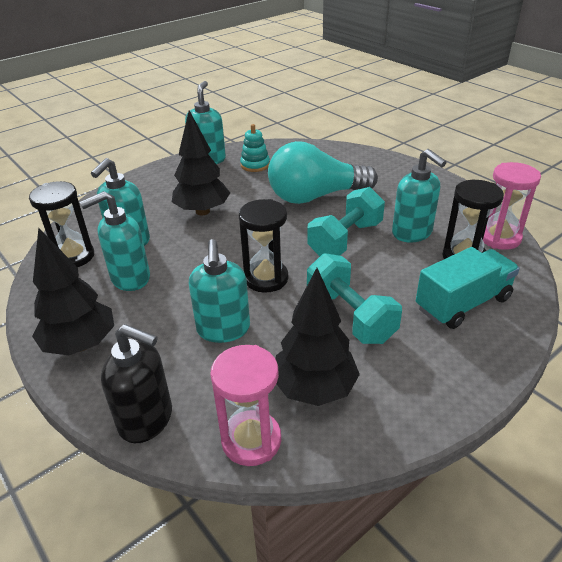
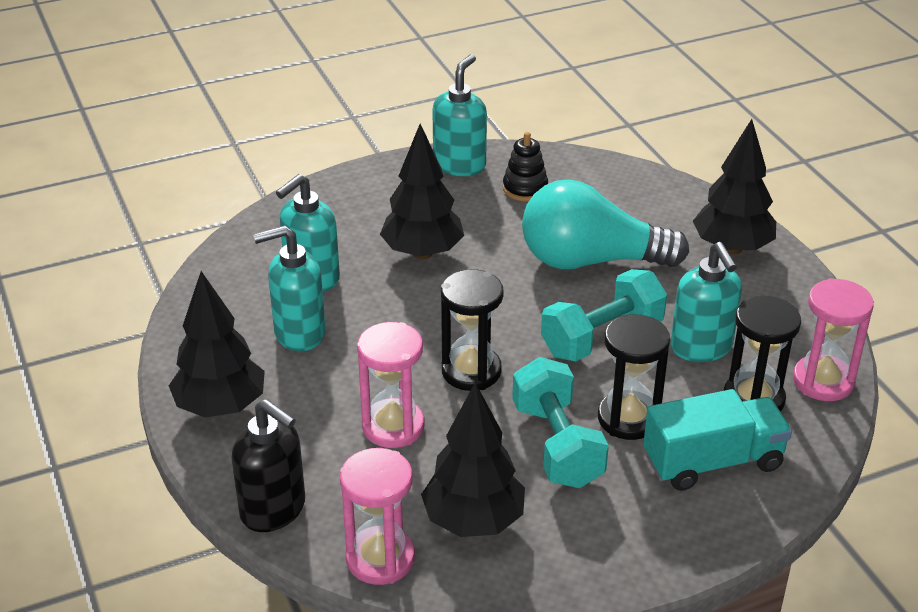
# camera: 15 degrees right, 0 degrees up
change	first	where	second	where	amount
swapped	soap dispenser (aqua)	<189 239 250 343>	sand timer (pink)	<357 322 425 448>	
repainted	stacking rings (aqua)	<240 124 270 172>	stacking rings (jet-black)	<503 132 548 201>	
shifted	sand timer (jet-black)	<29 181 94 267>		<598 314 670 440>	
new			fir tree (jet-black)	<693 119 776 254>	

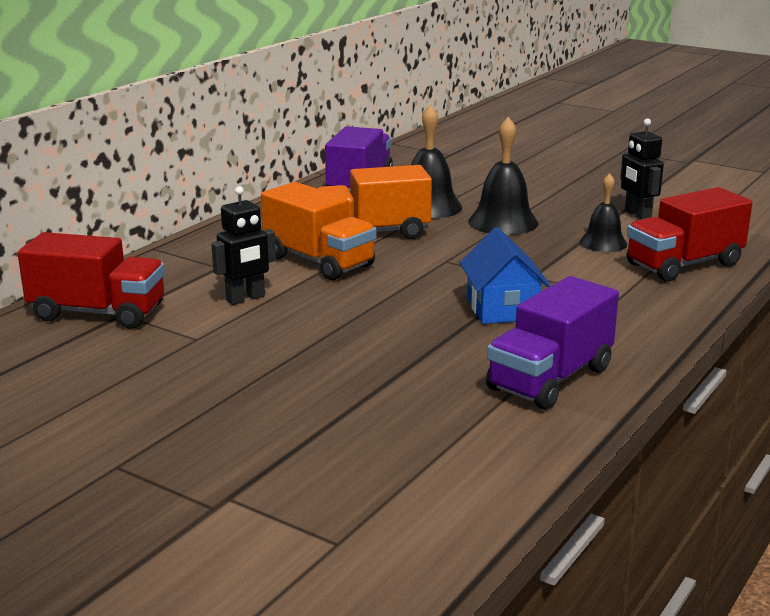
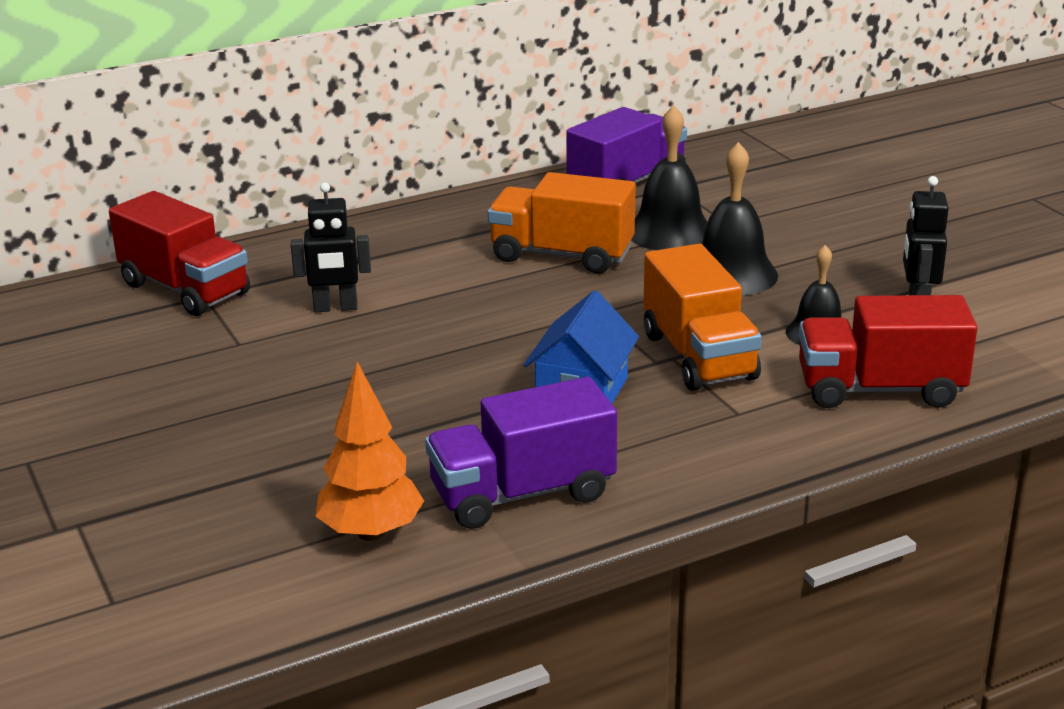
# camera: 30 degrees right, 5 degrees up
change	first	where	second	where	amount
new			fir tree (orange-coloured)	<316 362 424 541>	
shifted	toy truck (orange-coloured)	<261 182 376 280>		<643 244 762 391>	

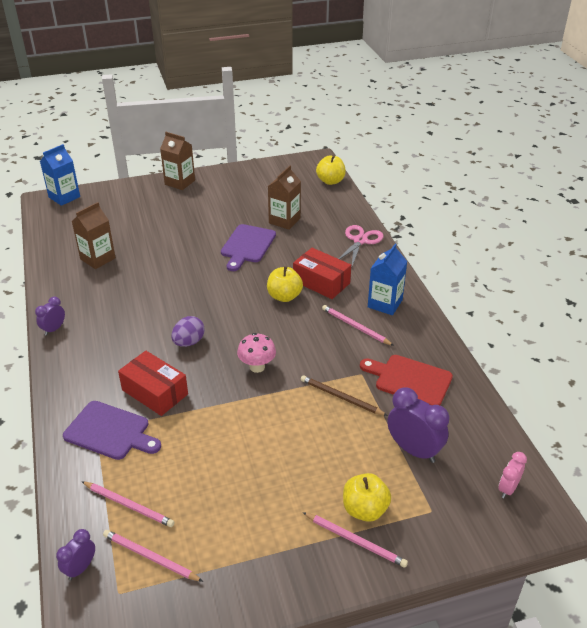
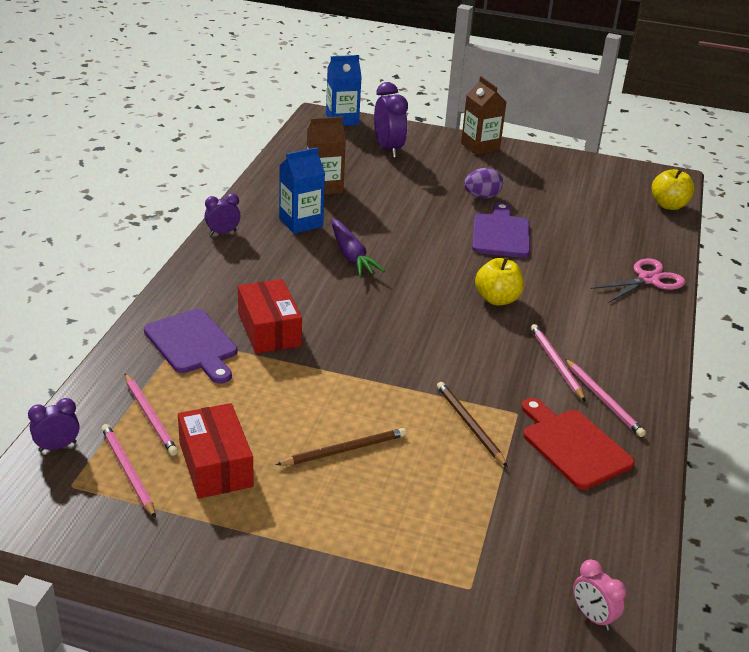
# camera: 30 degrees right, 5 degrees down
change	first	where	second	where	amount
shifted	package (crimson)	<293 248 351 299>		<178 403 254 499>	
new			wooden pencil (russet)	<276 428 406 465>	
shifted	milk carton (blue)	<368 244 407 315>		<279 147 325 234>	
new			carrot (purple)	<331 218 385 277>	
shifted	bedside clock (purple)	<387 388 449 463>		<374 82 408 158>	
shifted	egg (purple)	<172 316 205 347>		<464 168 503 199>	
rotated	bread board (purple)	<221 224 276 271>		<472 202 530 258>	135 degrees clockwise
shifted	wooden pencil (pink)	<302 512 408 568>		<565 359 646 437>	
rotated	bedside clock (pink)	<499 452 527 498>		<573 559 626 631>	105 degrees counterclockwise
gone	mushroom (pink)	<237 333 276 373>			
gone	milk carton (russet)	<268 165 301 230>			
gone	toy apple (golden)	<343 473 391 522>			

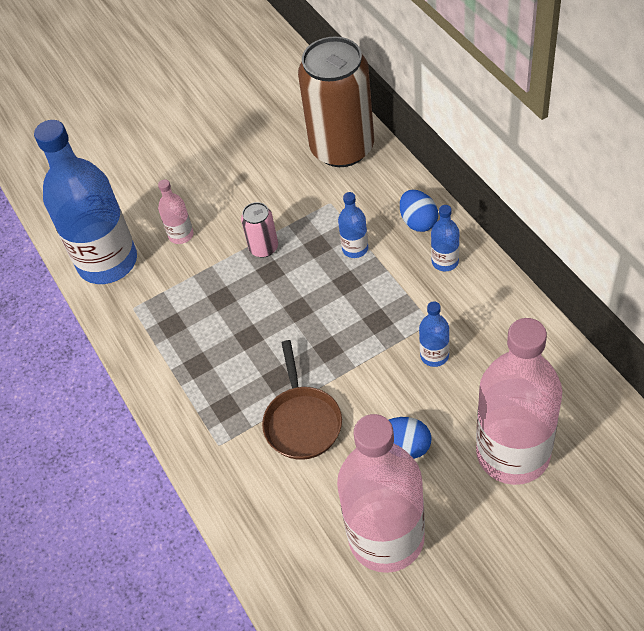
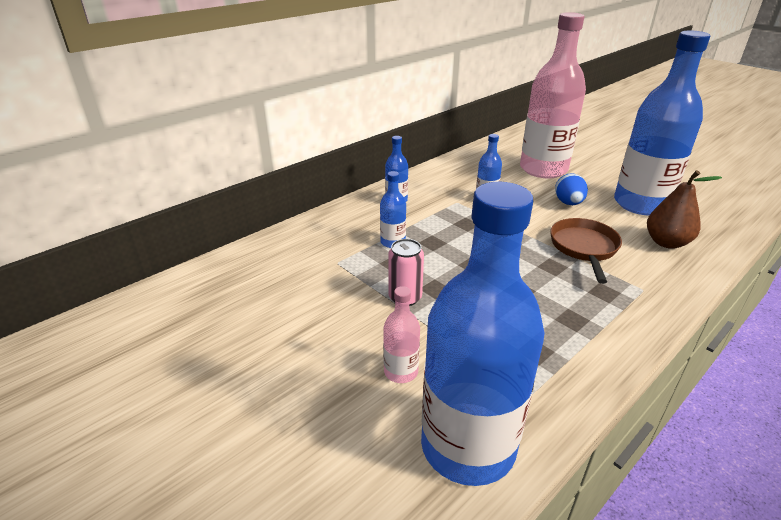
# camera: 110 degrees left, 20 degrees down
change	first	where	second	where	amount
rotated	pan (russet)	<262 340 342 460>		<550 218 622 284>	60 degrees counterclockwise
repainted	flask (pink)	<337 414 425 573>	flask (blue)	<614 30 710 216>	
new			pear fruit (russet)	<647 170 722 249>	
gone	soda can (russet)	<298 36 374 167>			
gone	egg (blue)	<400 190 438 232>			

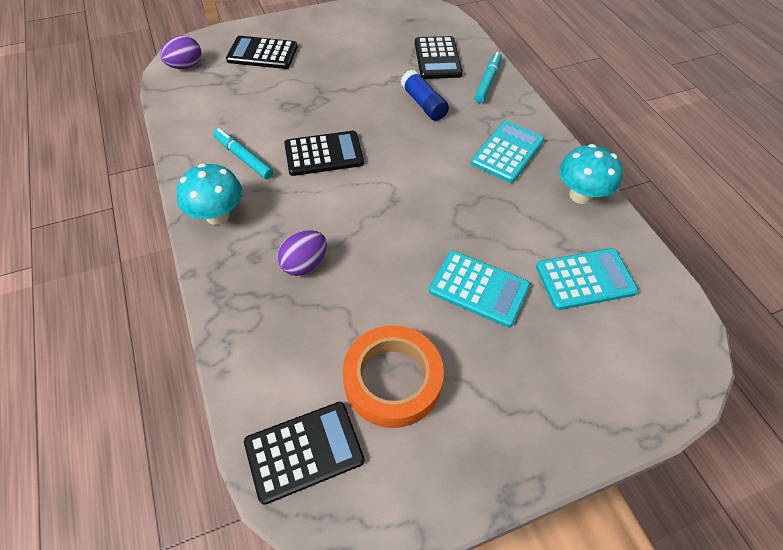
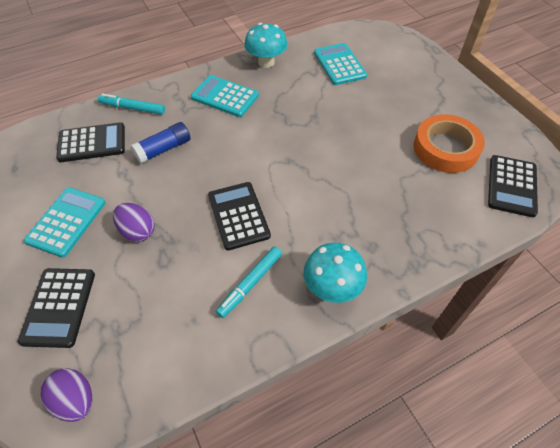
# camera: 95 degrees left, 0 degrees up
change	first	where	second	where	amount
shifted	adding machine (aqua)	<429 251 530 327>		<24 187 105 258>	
shifted	egg (purple)	<277 230 327 276>		<113 203 155 242>	
rotated	adding machine (jet-black)	<244 402 365 505>		<488 155 538 217>	135 degrees counterclockwise

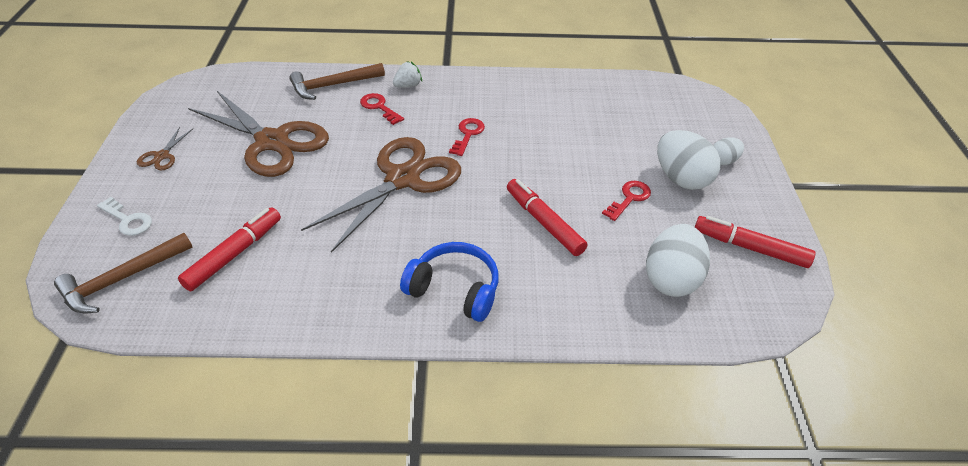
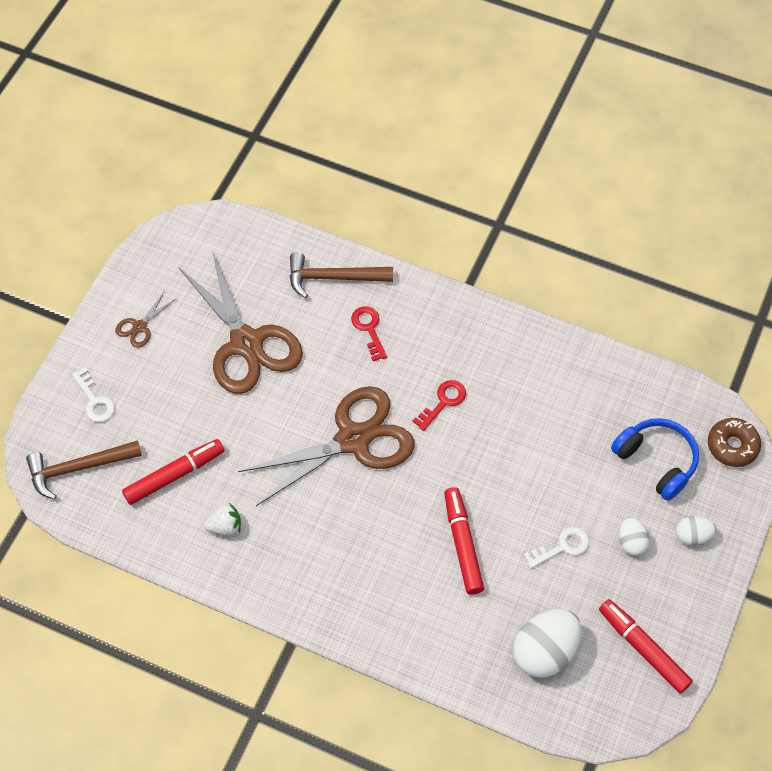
# camera: 25 degrees right, 15 degrees up
change	first	where	second	where	amount
shifted	strawberry (snow-white)	<393 61 422 88>		<204 503 241 536>	
repainted	key (crimson)	<602 181 651 221>	key (snow-white)	<524 527 589 569>	
shifted	headphones (blue)	<400 242 499 322>		<611 418 699 501>	
scaled	egg (snow-white)	<657 130 721 190>		<619 517 650 556>	x0.53
new			doughnut (russet)	<708 418 761 467>	

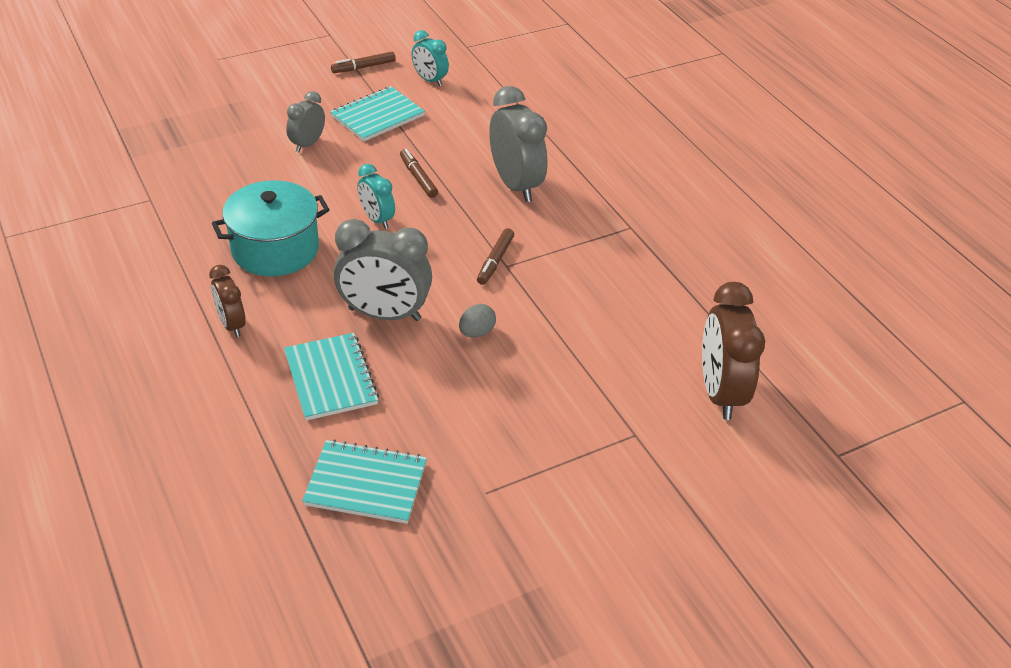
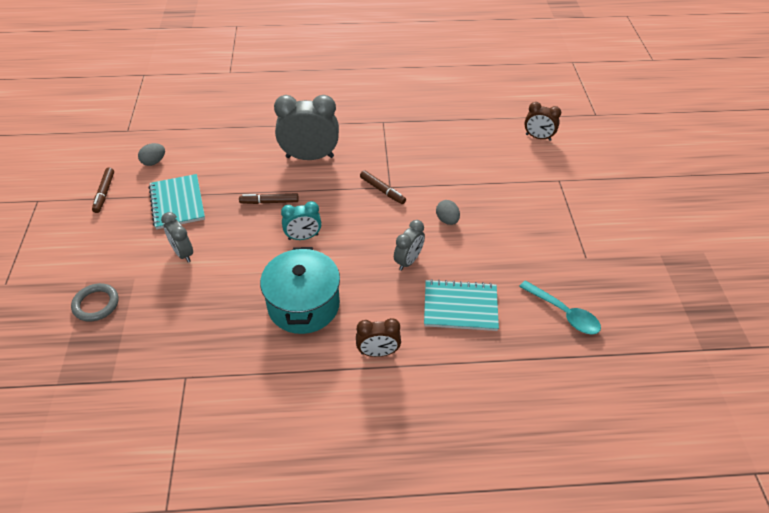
# camera: 65 degrees left, 5 degrees up
change	first	where	second	where	amount
new			hoop (grey)	<71 283 119 322>	
swapped	bedside clock (aqua)	<411 30 449 86>	egg (grey)	<138 143 165 166>	
scaled	bedside clock (grey)	<333 219 432 321>		<394 220 425 270>	x0.56
swapped	notebook (aqua)	<302 439 427 524>	tablespoon (aqua)	<519 280 601 335>	
scaled	bedside clock (russet)	<702 282 765 420>		<524 102 561 141>	x0.56

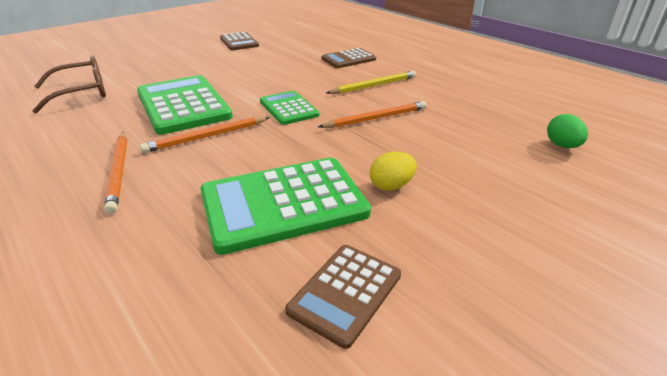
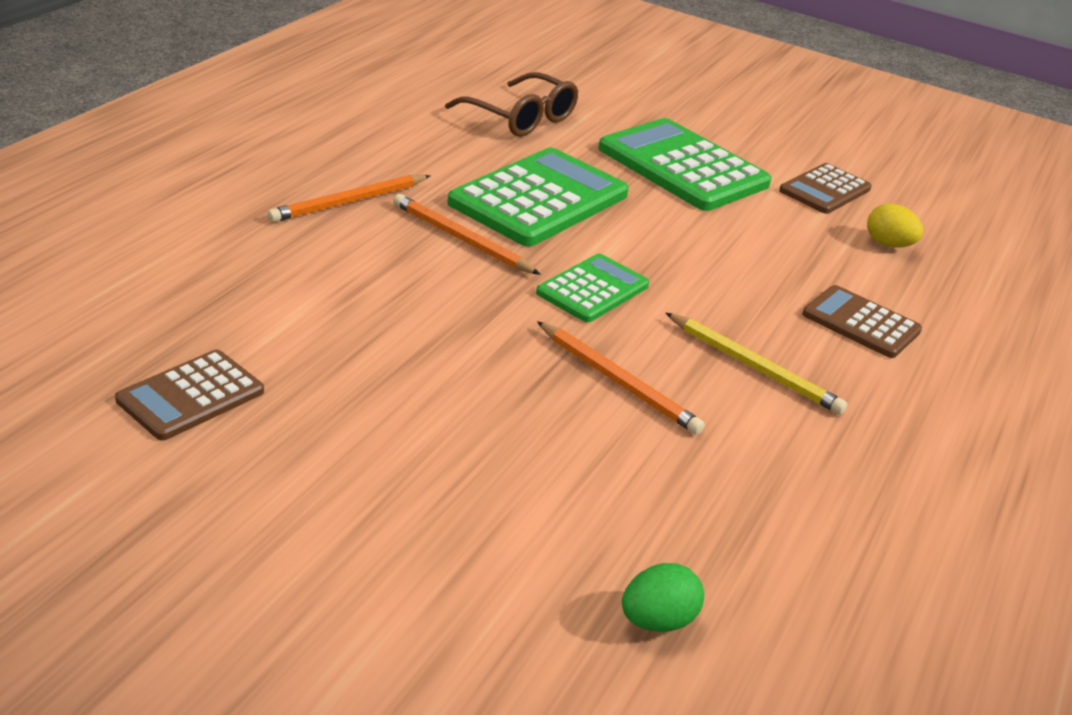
# camera: 65 degrees right, 0 degrees up
change	first	where	second	where	amount
rotated	adding machine (russet)	<285 245 401 349>		<115 350 264 441>	60 degrees counterclockwise
shifted	adding machine (leaf-green)	<200 158 371 255>		<598 118 772 211>	
shifted	egg (golden)	<370 152 417 191>		<867 203 923 248>	

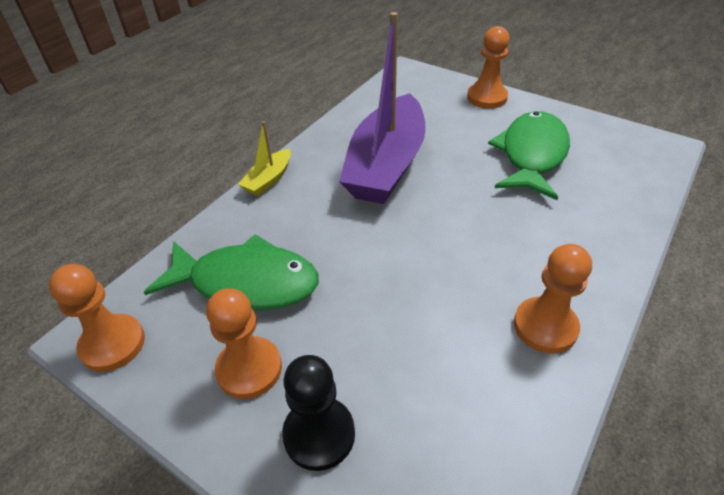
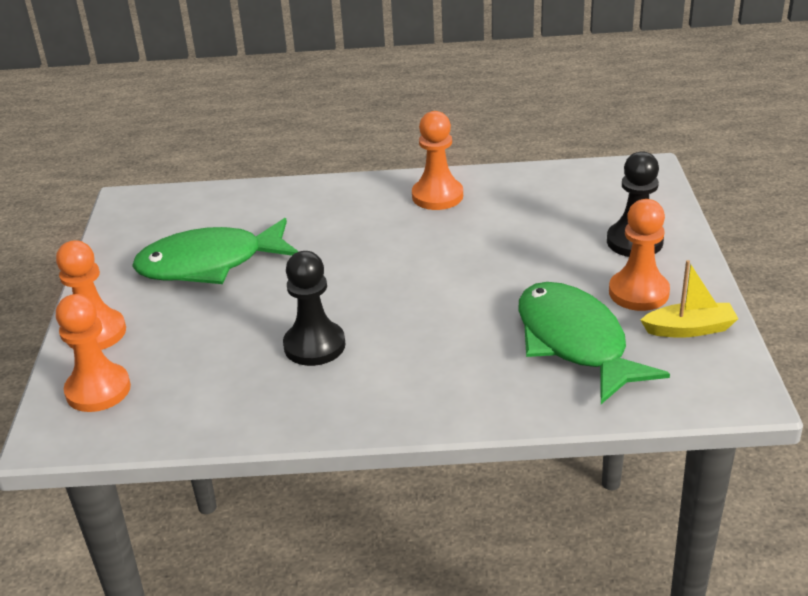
# camera: 125 degrees left, 10 degrees down
change	first	where	second	where	amount
shifted	chess pawn (orange-coloured)	<49 264 145 372>		<56 294 131 412>	
swapped	sailboat (purple)	<339 12 426 204>	chess pawn (jet-black)	<283 251 345 366>	
shifted	sailboat (golden)	<238 121 291 196>		<641 260 738 338>	

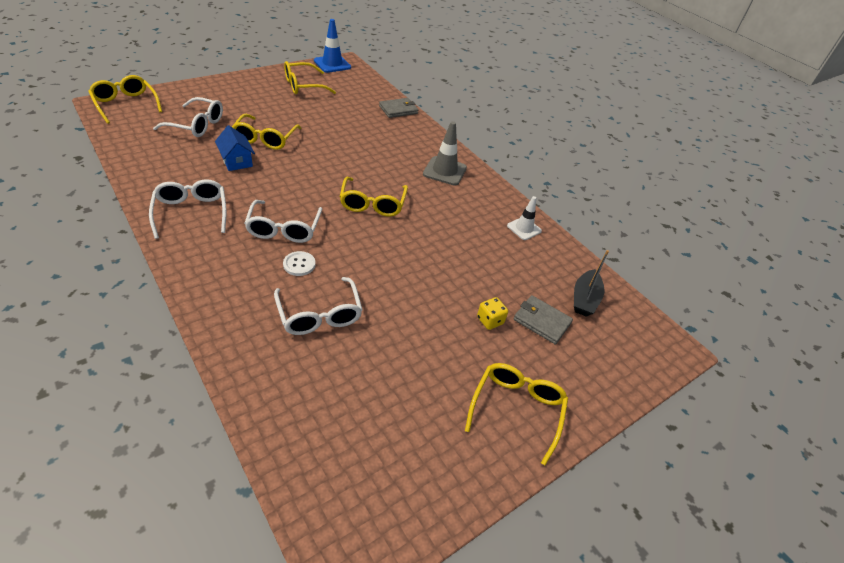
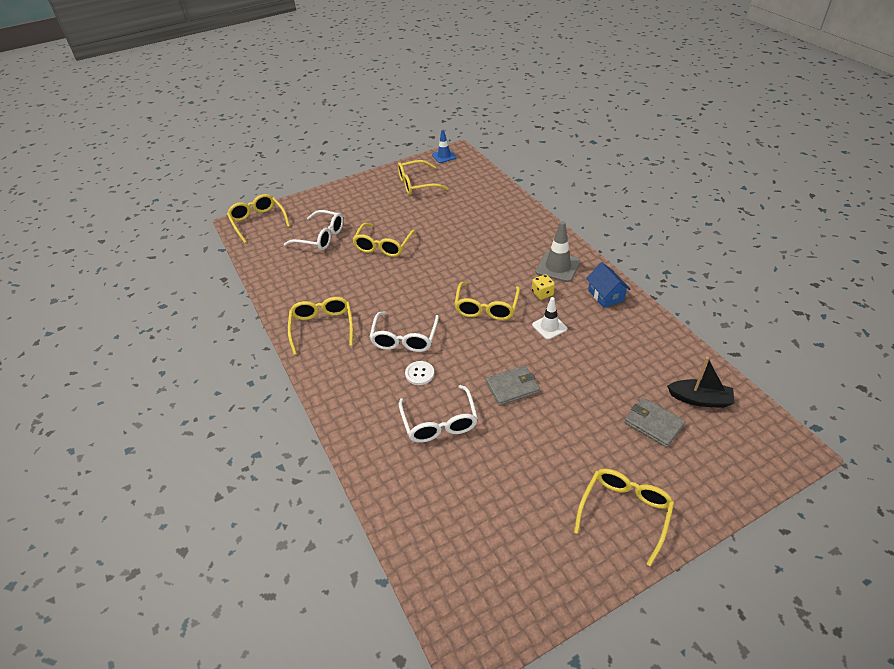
# camera: 15 degrees right, 0 degrees up
change	first	where	second	where	amount
repainted	spectacles (snow-white)	<149 179 226 239>	spectacles (golden)	<288 297 353 355>	
scaled	traffic cone (blue)	<314 19 351 73>		<432 130 456 163>	x0.66
shifted	card wallet (grey)	<379 98 418 118>		<486 365 540 406>	
shifted	game die (golden)	<477 297 508 330>		<532 274 555 300>	
shifted	traffic cone (snow-white)	<507 196 542 240>		<532 297 567 340>	
shifted	house (blue)	<215 125 255 171>		<586 262 631 308>	
rotated	sailboat (jet-black)	<574 250 609 317>		<667 357 734 408>	105 degrees counterclockwise

